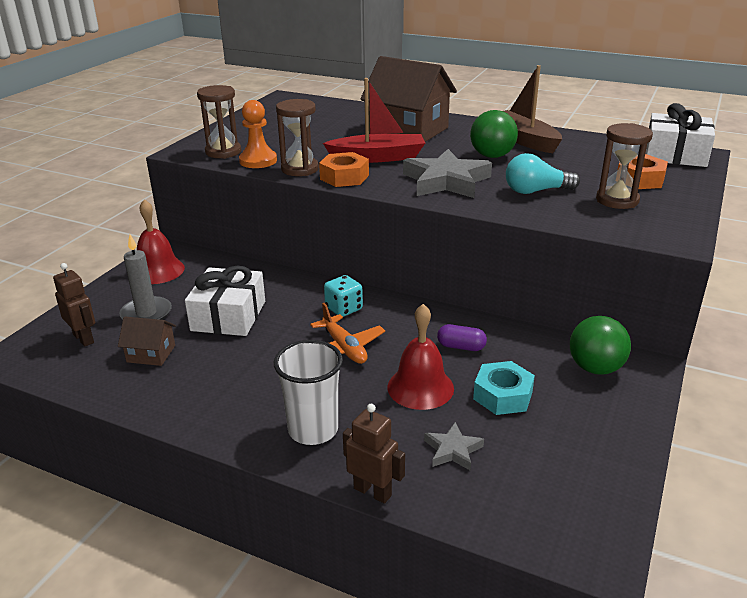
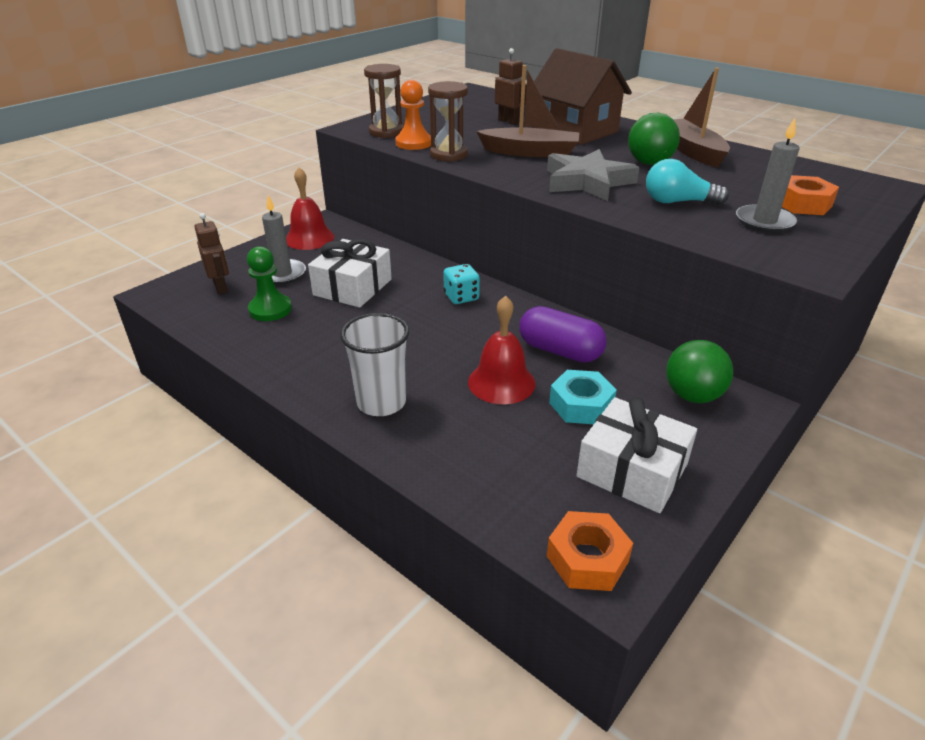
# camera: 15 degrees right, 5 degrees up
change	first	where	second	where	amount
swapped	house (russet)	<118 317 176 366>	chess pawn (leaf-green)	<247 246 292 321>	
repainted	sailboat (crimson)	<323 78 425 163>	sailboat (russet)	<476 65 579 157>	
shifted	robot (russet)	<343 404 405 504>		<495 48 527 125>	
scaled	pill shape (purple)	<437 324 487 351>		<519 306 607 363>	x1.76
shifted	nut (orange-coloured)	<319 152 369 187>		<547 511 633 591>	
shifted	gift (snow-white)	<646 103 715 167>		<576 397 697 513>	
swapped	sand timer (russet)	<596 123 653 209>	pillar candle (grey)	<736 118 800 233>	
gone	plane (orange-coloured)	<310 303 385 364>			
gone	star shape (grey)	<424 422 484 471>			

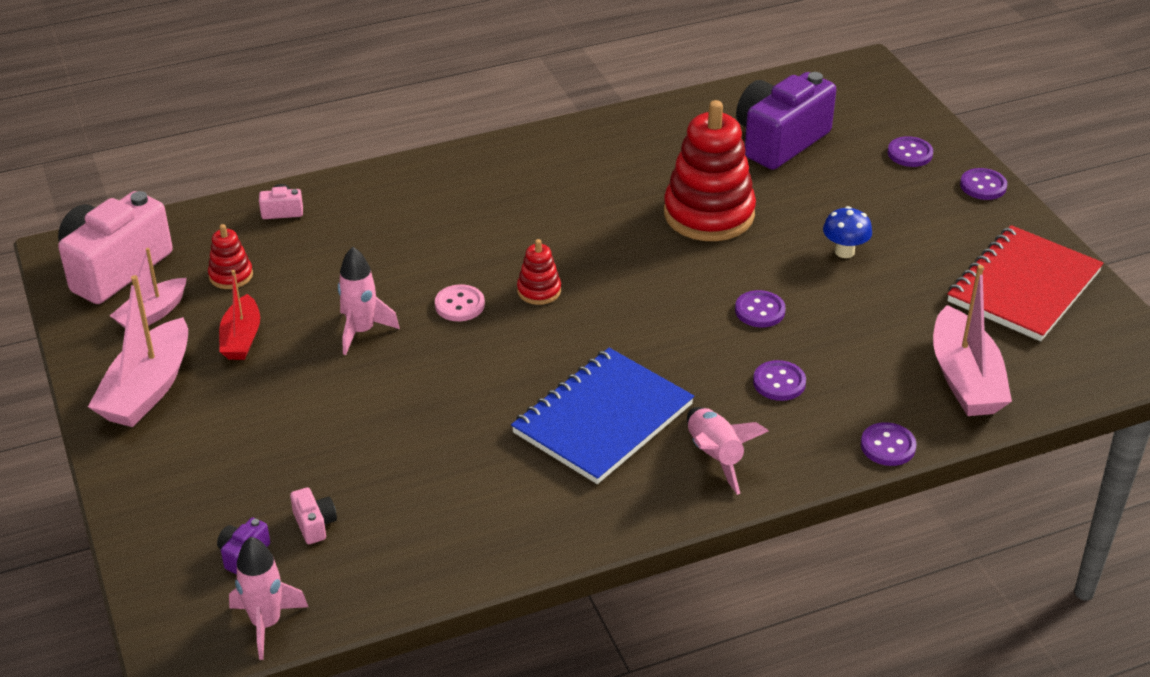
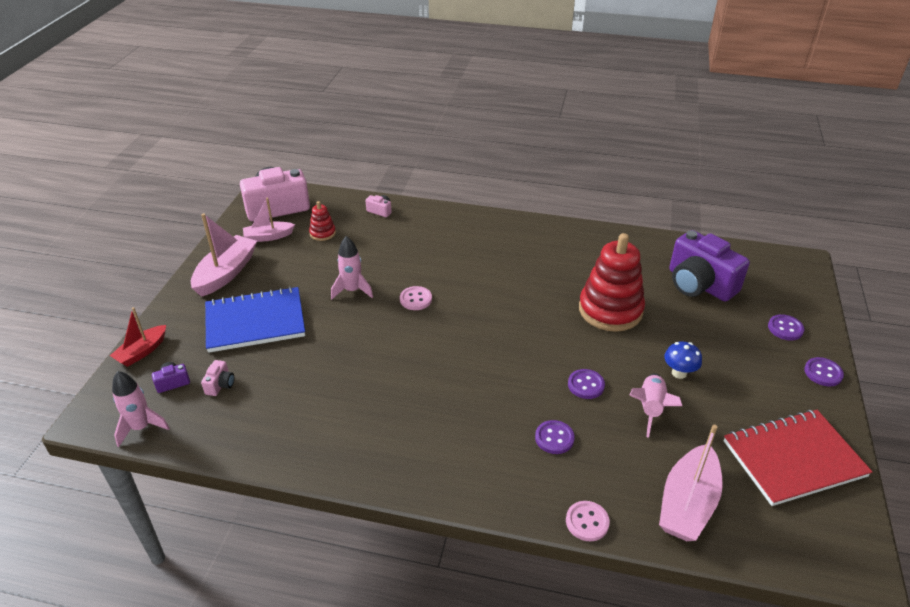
# camera: 35 degrees right, 0 degrees up
change	first	where	second	where	amount
shifted	sailboat (crimson)	<219 270 260 360>		<110 307 166 367>	
rotated	sailboat (pink)	<88 275 188 427>		<191 213 257 297>	150 degrees clockwise
shifted	notebook (blue)	<511 348 694 484>		<205 287 305 353>	
repainted	button (purple)	<861 422 916 466>	button (pink)	<566 501 610 541>	
shifted	toy rocket (pink)	<687 407 769 495>		<629 373 682 438>	
rotated	compact camera (purple)	<736 72 836 170>		<669 230 750 302>	120 degrees counterclockwise
gone	stacking rings (crimson)	<517 239 561 305>			

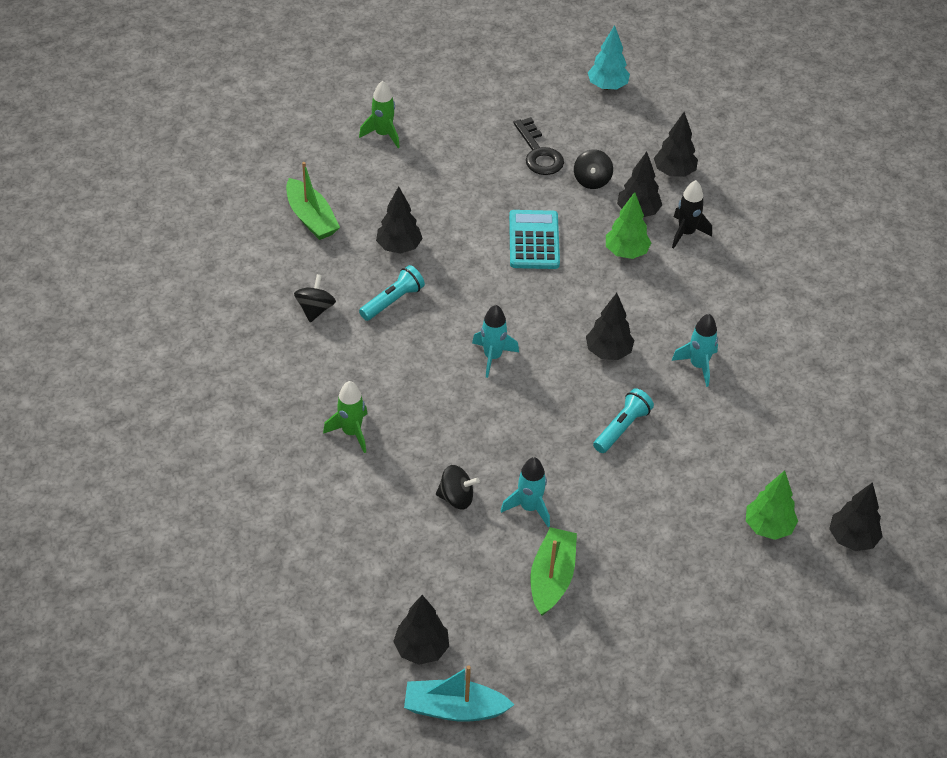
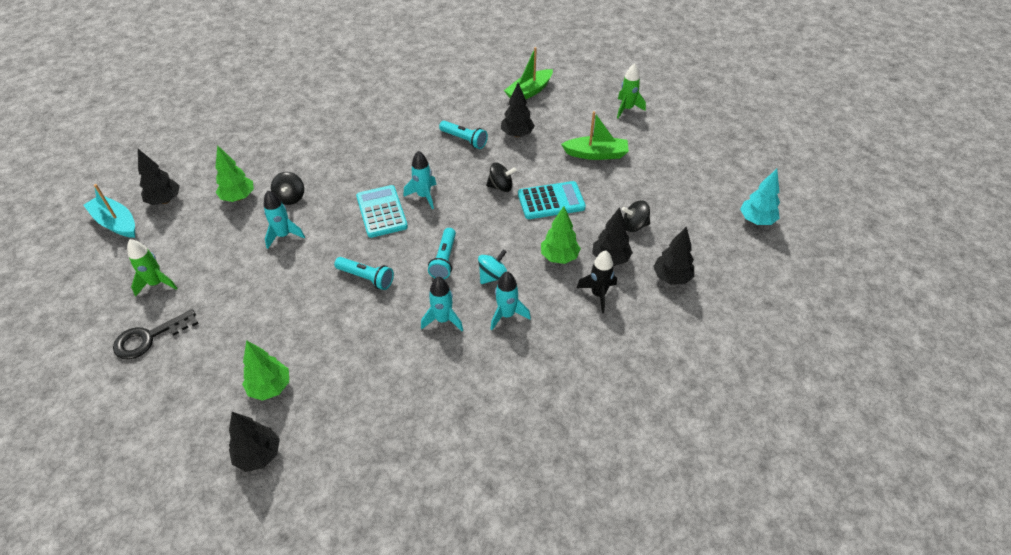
# camera: 80 degrees right, 0 degrees up
change	first	where	second	where	amount
rotated	sailboat (aqua)	<404 665 514 722>		<83 184 135 238>	45 degrees counterclockwise
shifted	key (jet-black)	<513 117 564 175>		<113 309 199 359>	
shifted	toy rocket (leaf-green)	<323 381 368 453>		<127 239 177 297>	
new			fir tree (leaf-green)	<215 145 254 202>	
new			adding machine (aqua)	<356 185 408 238>	
swapped	fir tree (jet-black)	<586 293 634 360>	flashlight (aqua)	<428 228 456 279>	
new			whirligig (aqua)	<478 249 507 284>	
shifted	whirligig (jet-black)	<294 274 336 322>		<486 163 517 192>	
new			toy rocket (aqua)	<491 271 531 330>	
shifted	sailboat (leaf-green)	<530 527 577 616>		<561 111 629 160>	

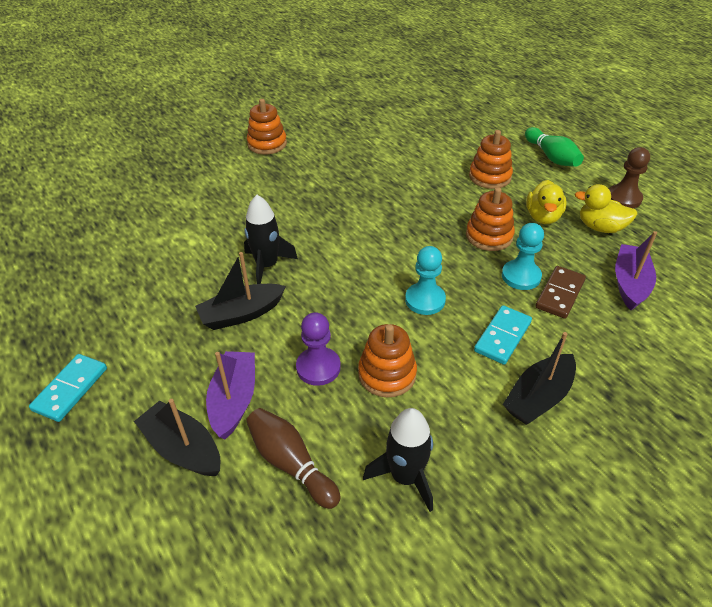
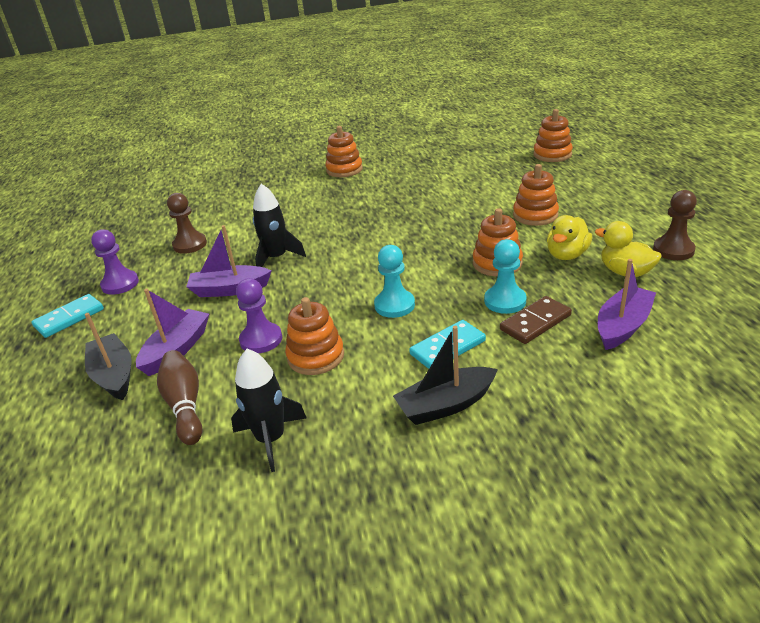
# camera: 25 degrees right, 10 degrees down
change	first	where	second	where	amount
new			chess pawn (purple)	<91 229 139 295>	
new			chess pawn (russet)	<167 193 207 254>	
repainted	sailboat (jet-black)	<195 252 286 330>	sailboat (purple)	<186 225 271 297>	
new			stacking rings (orange-coloured)	<533 109 573 162>	
gone	skittle (leaf-green)	<525 127 584 167>			

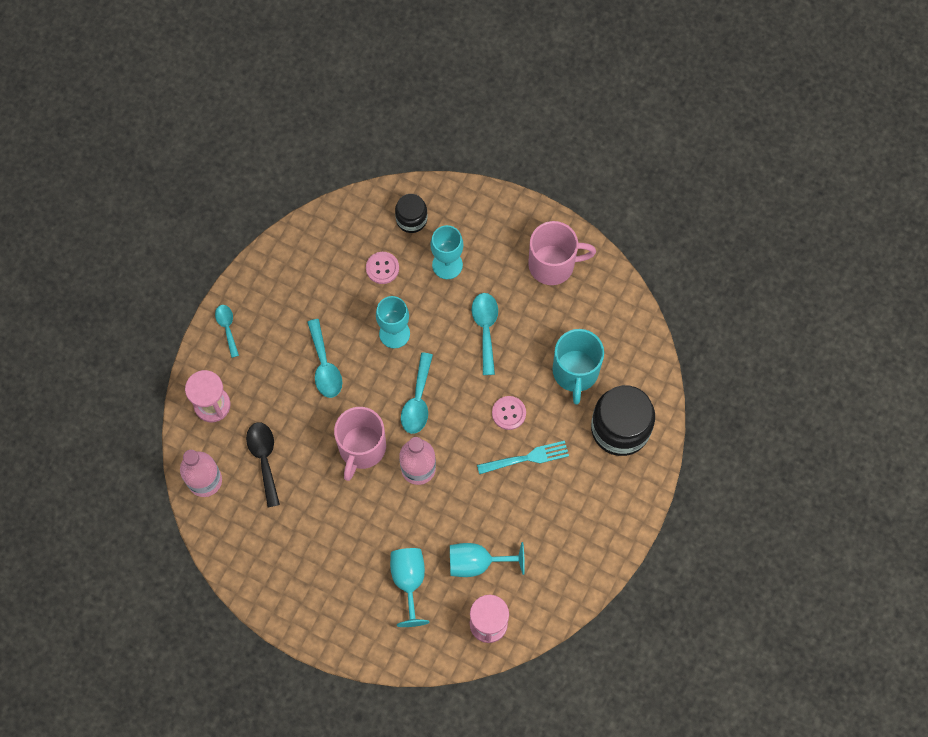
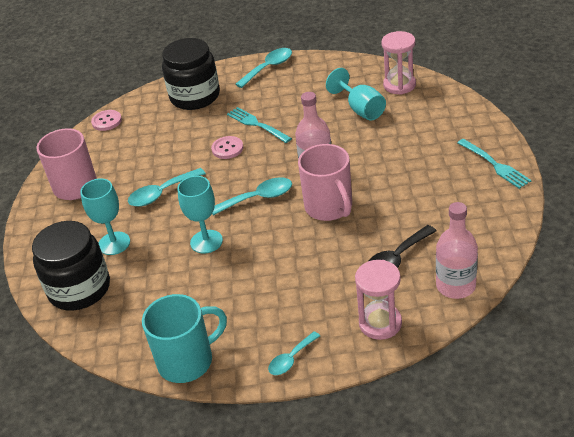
# camera: 115 degrees left, 30 degrees down
change	first	where	second	where	amount
scaled	jam jar (jet-black)	<395 194 427 233>		<32 221 110 311>	x1.83
shifted	button (pink)	<366 252 399 284>		<91 110 122 131>	
shifted	mug (aqua)	<552 329 604 405>		<142 294 227 383>	
shifted	tablespoon (aqua)	<307 319 342 398>		<235 48 292 88>	
rotated	mug (pink)	<334 407 386 481>		<298 144 352 221>	75 degrees clockwise
new			fork (aqua)	<457 139 531 189>	
gone	chalice (aqua)	<390 548 429 627>			

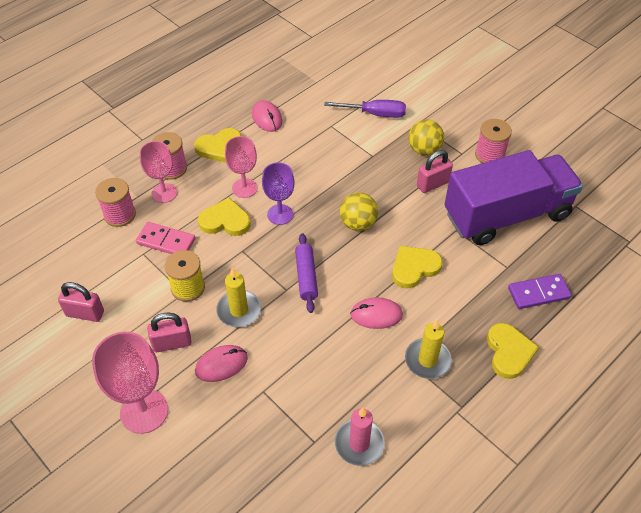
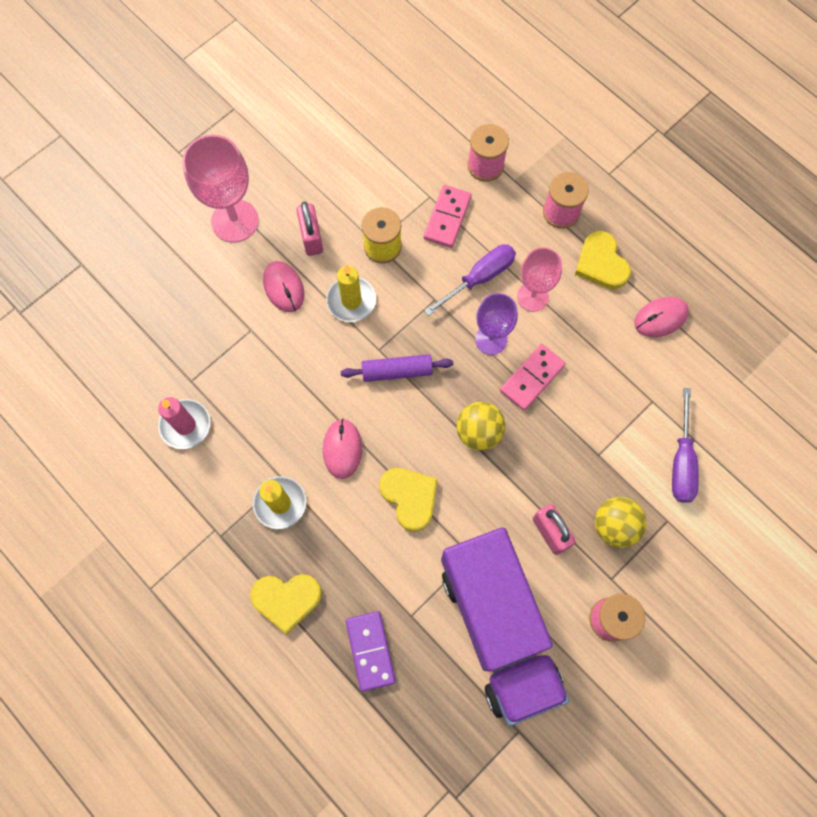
# camera: 90 degrees right, 20 degrees up
change	first	where	second	where	amount
swapped	heart (golden)	<198 198 251 236>	screwdriver (purple)	<424 244 516 316>	
new			domino (pink)	<500 344 566 411>	
gone	small lock (pink)	<58 282 104 322>			
gone	chalice (pink)	<140 141 177 203>			

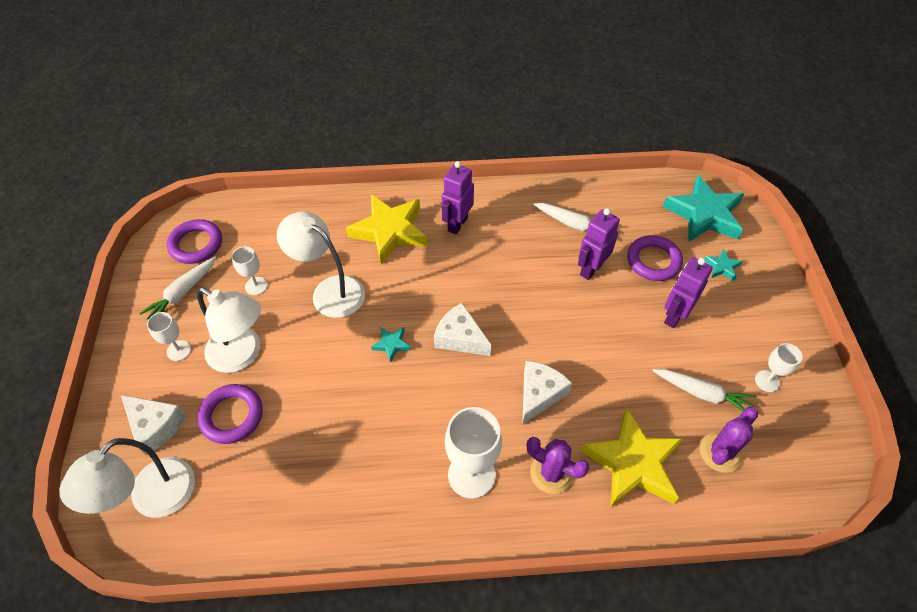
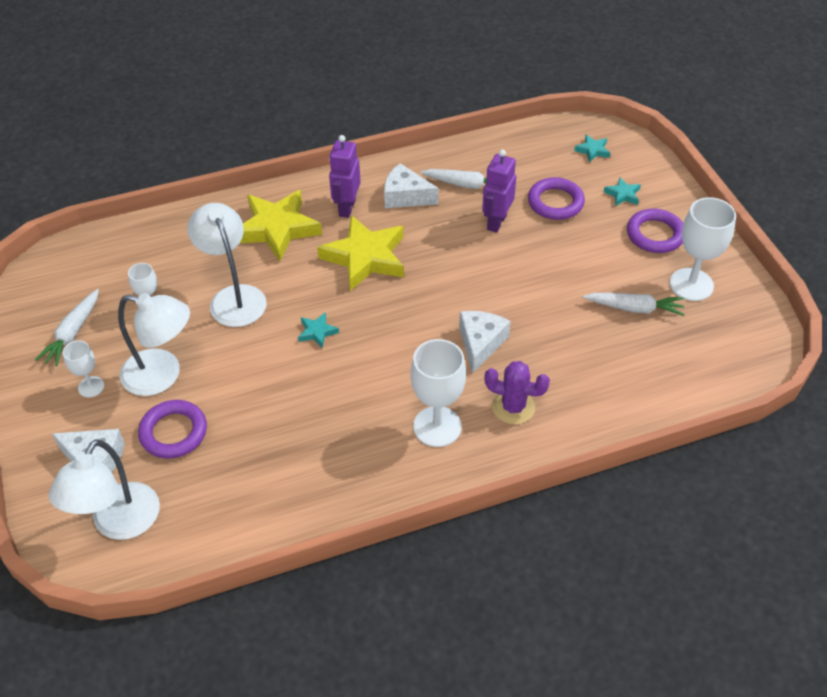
# camera: 15 degrees left, 5 degrees down
change	first	where	second	where	amount
rotated	desk lamp (snow-white)	<277 211 365 318>		<188 203 267 327>	45 degrees clockwise
shifted	star shape (golden)	<581 408 684 507>		<317 215 404 291>	
shifted	cheese (snow-white)	<434 303 491 356>		<384 163 439 208>	
scaled	star shape (aqua)	<663 175 744 242>		<574 135 610 163>	x0.44
shifted	hoop (purple)	<167 219 222 264>		<627 209 683 253>	
scaled	chalice (snow-white)	<755 343 803 392>		<670 197 736 301>	x1.82
gone	robot (purple)	<664 257 713 328>			
gone	cactus (purple)	<700 407 758 473>			

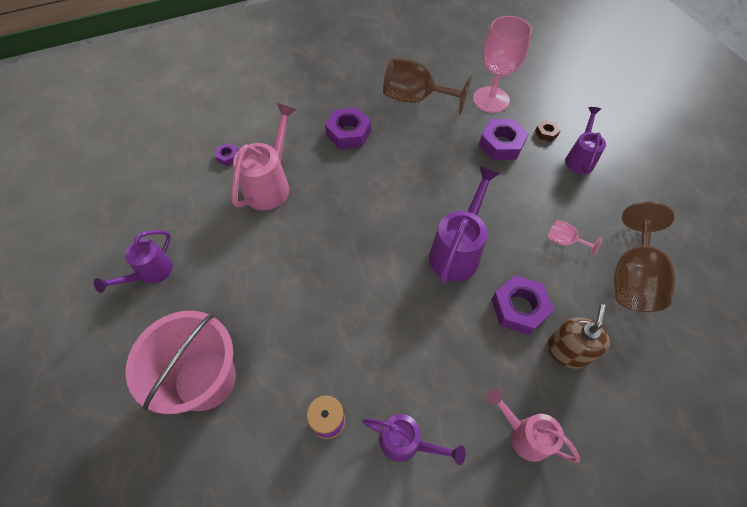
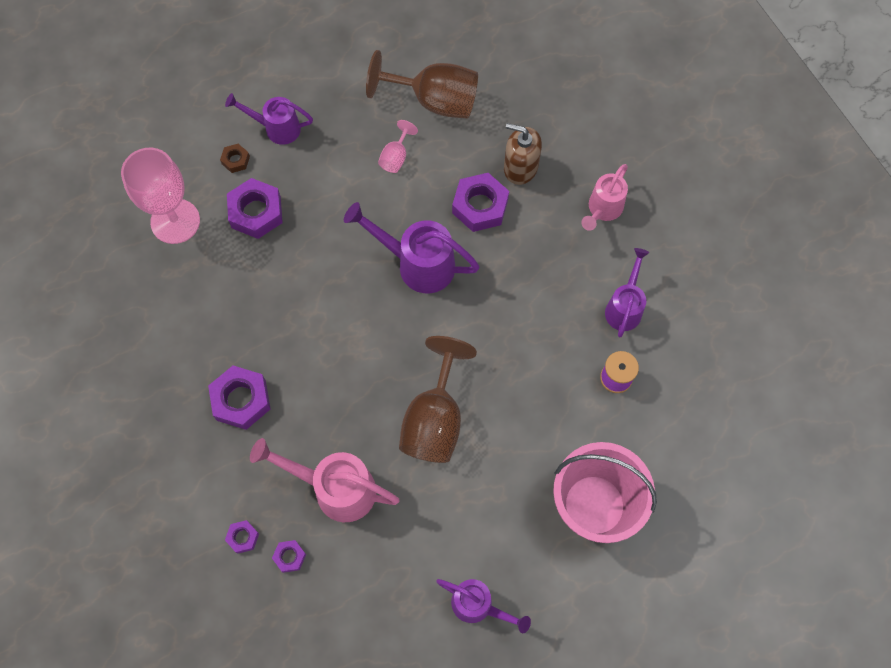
# camera: 95 degrees left, 10 degrees up
change	first	where	second	where	amount
new			nut (purple)	<225 520 259 554>	
shifted	chalice (russet)	<383 58 472 115>		<399 336 477 463>	

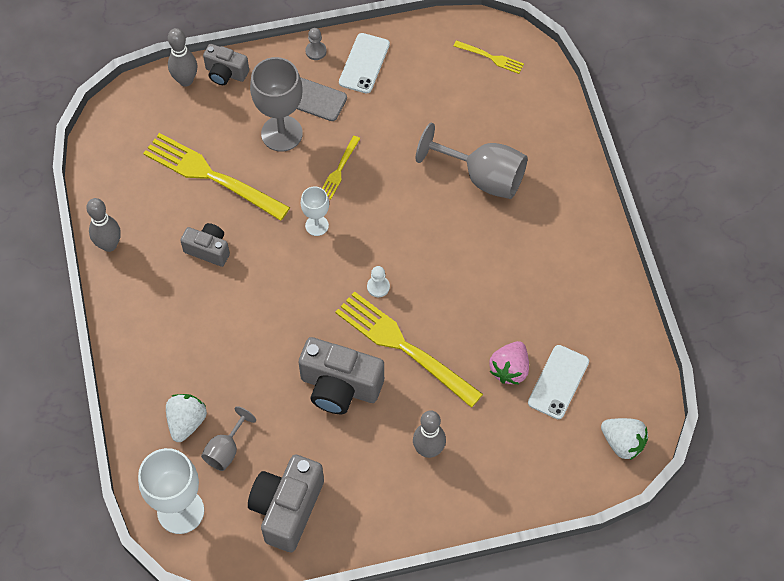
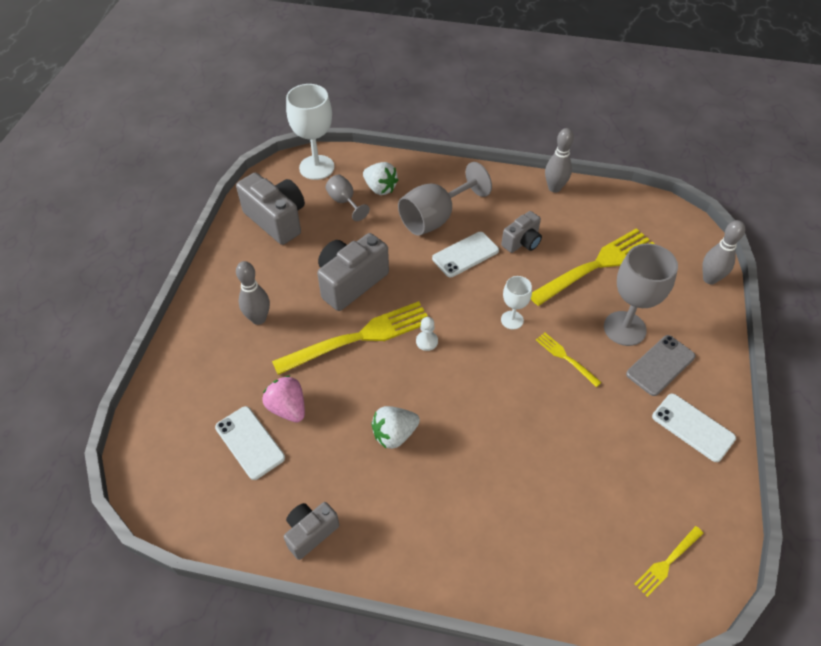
# camera: 115 degrees right, 10 degrees down
change	first	where	second	where	amount
shifted	compact camera (grey)	<203 44 249 85>		<284 502 339 560>	
shifted	strawberry (snow-white)	<601 418 648 460>		<371 406 420 449>	
shifted	chalice (grey)	<416 123 528 199>		<398 162 492 236>	
new			phone (snow-white)	<432 232 499 277>	
gone	chess pawn (grey)	<305 28 326 60>			

